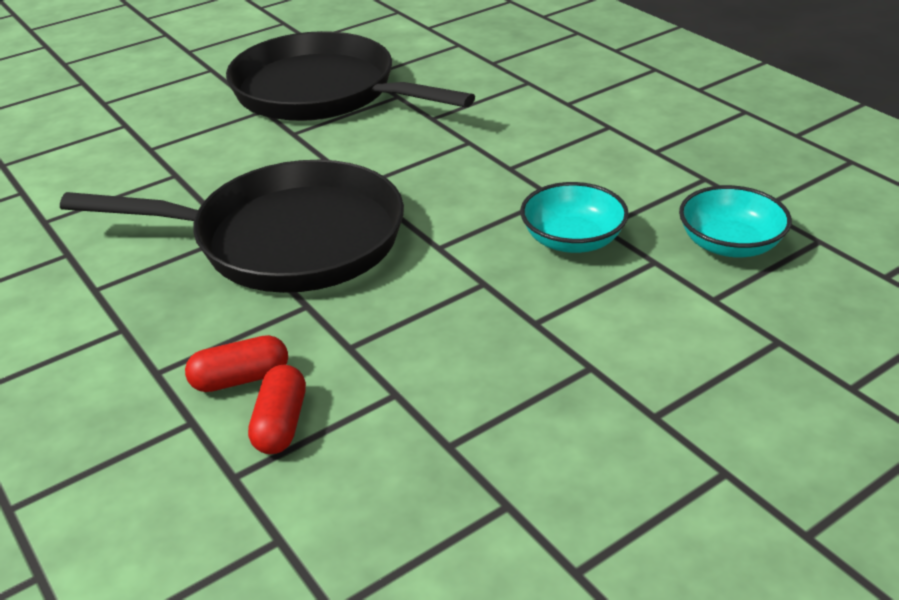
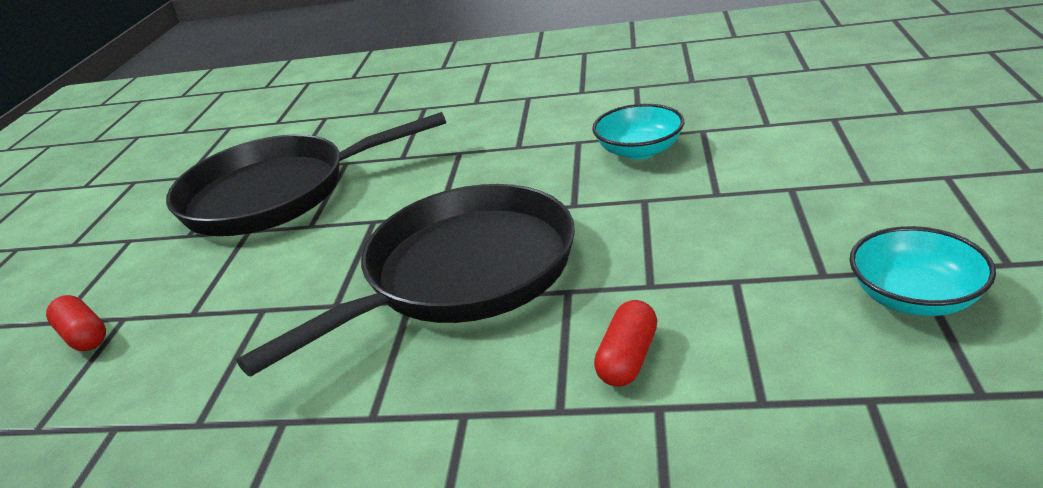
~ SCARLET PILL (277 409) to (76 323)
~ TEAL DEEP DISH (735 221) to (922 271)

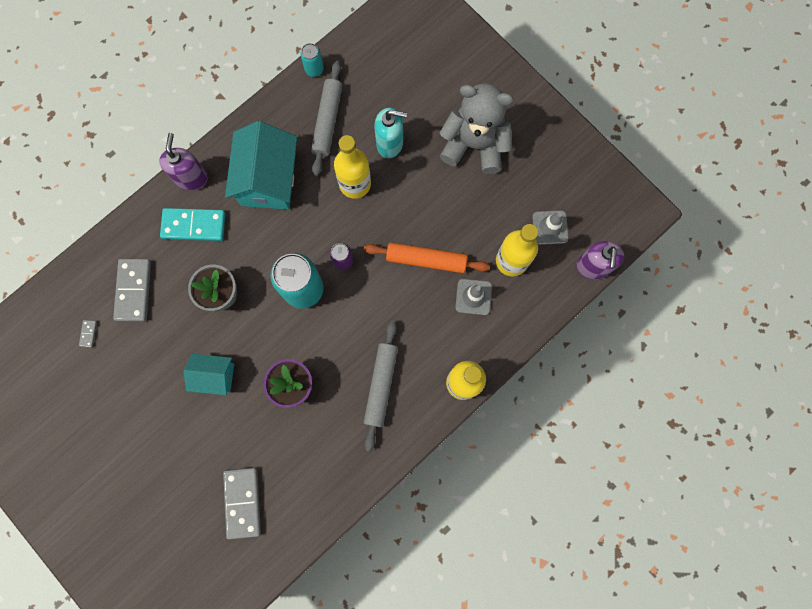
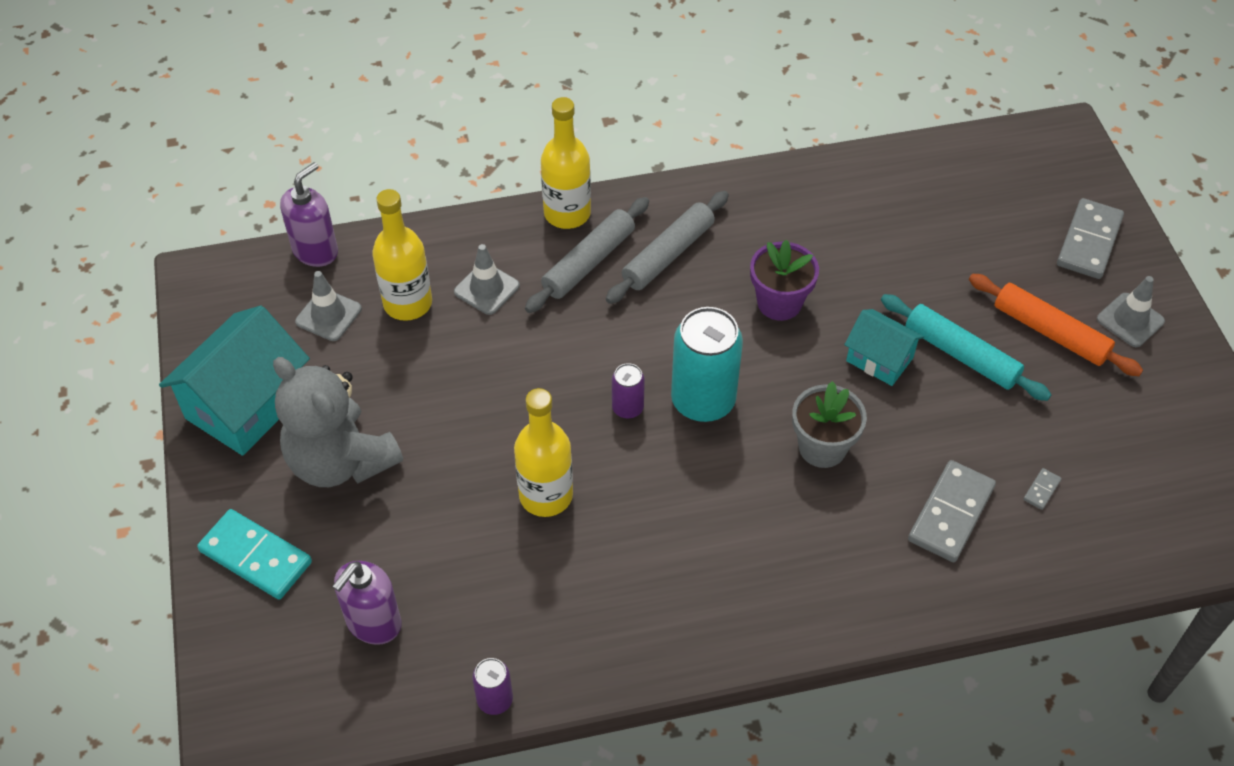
~ TEAL HOUSE (261 165) to (234 380)
~ TEAL DOMINO TILE (192 224) to (254 554)
~ ROYAL PURPLE SOAP PUMP (183 162) to (367 603)
~ TEAL TIN (312 60) to ROYAL PURPLE TIN (492 686)
~ ASH-GREY ROLLING PIN (326 118) to (587 255)
+ TEAL ROLLING PIN (966 347)
~ ORANGE-COLOURED ROLLING PIN (427 257) to (1056 325)
~ ASH-GREY DOMINO TILE (242 503) to (1090 238)
+ ASH-GREY TRAFFIC CONE (1131 311)
- TEAL SOAP PUMP (390 133)

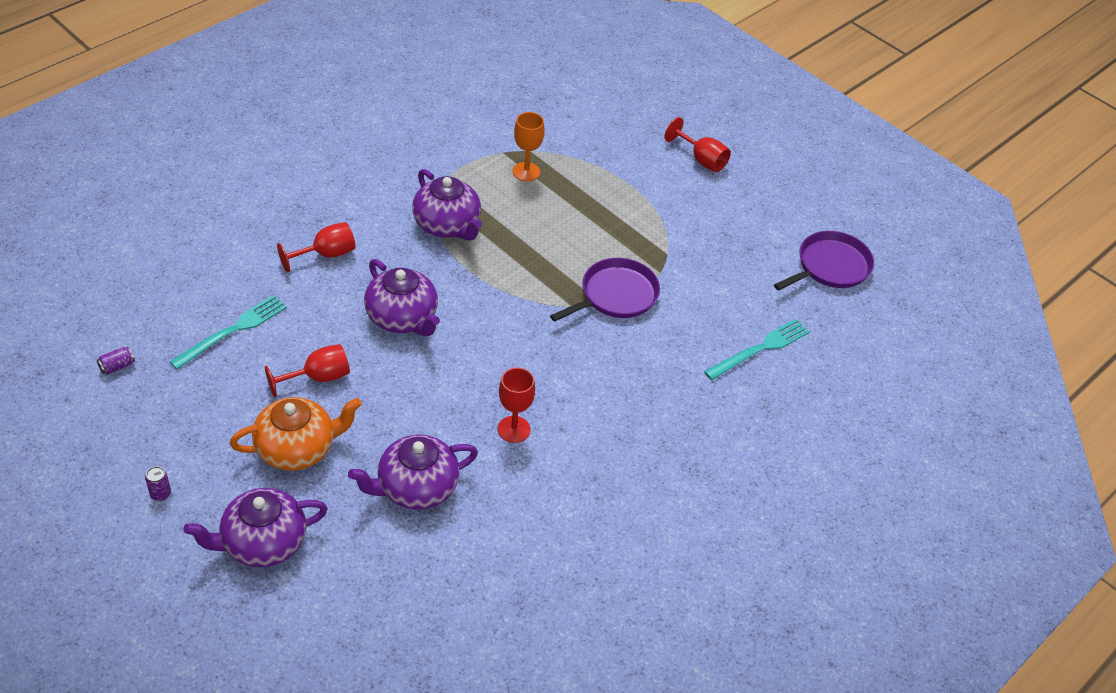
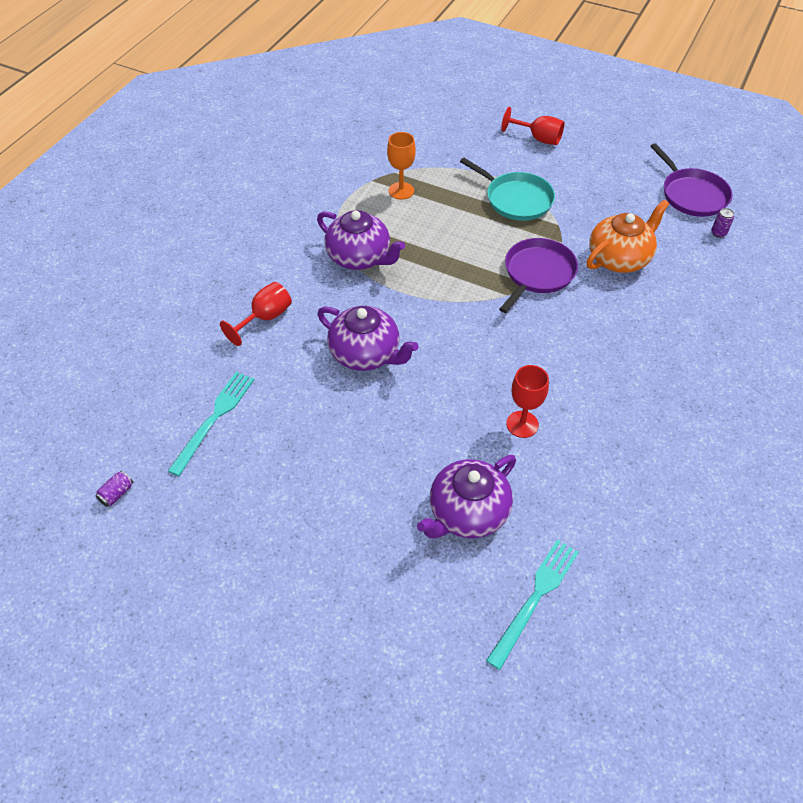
+ TEAL FRYING PAN (507 189)
~ TEAL DINNER FORK (757 349) to (532 604)
~ ORANGE-COLOURED TEA POT (296 434) to (628 236)
~ ROYAL PURPLE FRYING PAN (824 260) = (691 180) 120 degrees clockwise
~ ROYAL PURPLE TIN (158 483) to (722 223)
- ROYAL PURPLE TEA POT (255 527)
- SCARLET CHALICE (307 370)

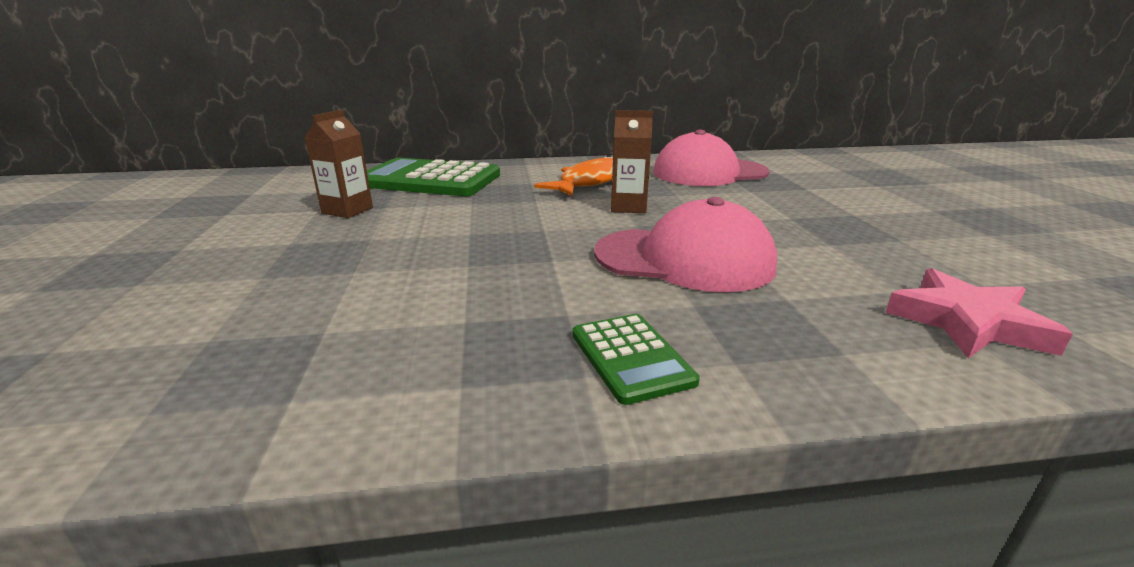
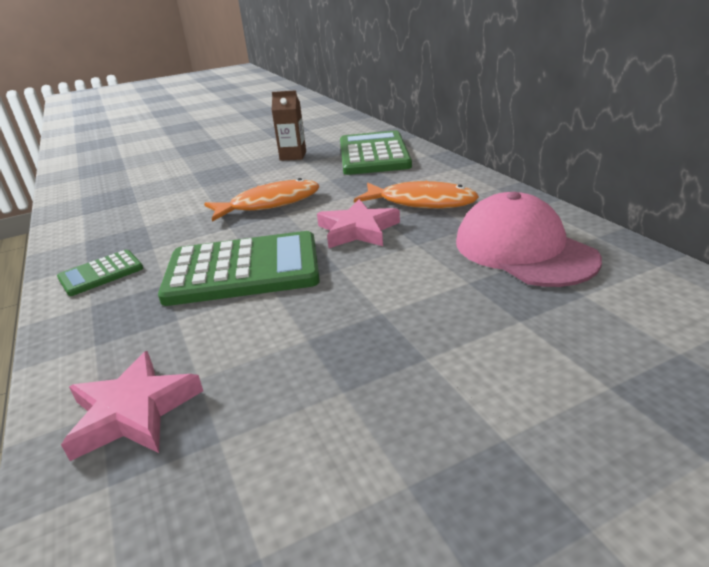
~ PINK PEAKED CAP (685 244) to LEAF-GREEN CALCULATOR (239 268)
+ ORANGE-COLOURED FISH FIGURE (261 200)
~ BROWN MILK CARTON (632 161) to PINK FIVE-POINTED STAR (358 223)

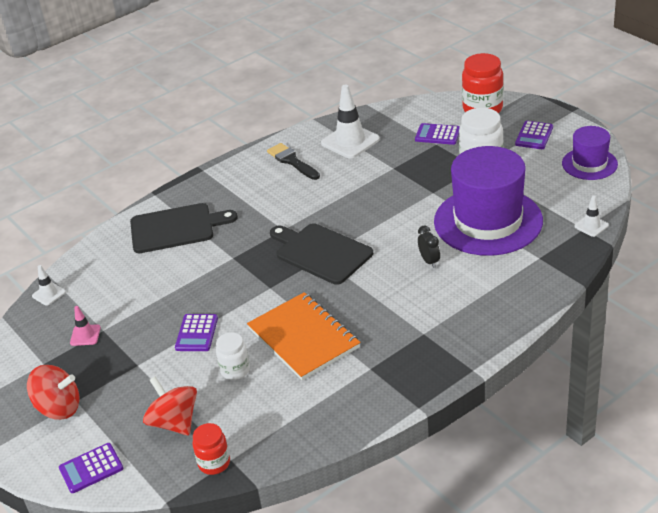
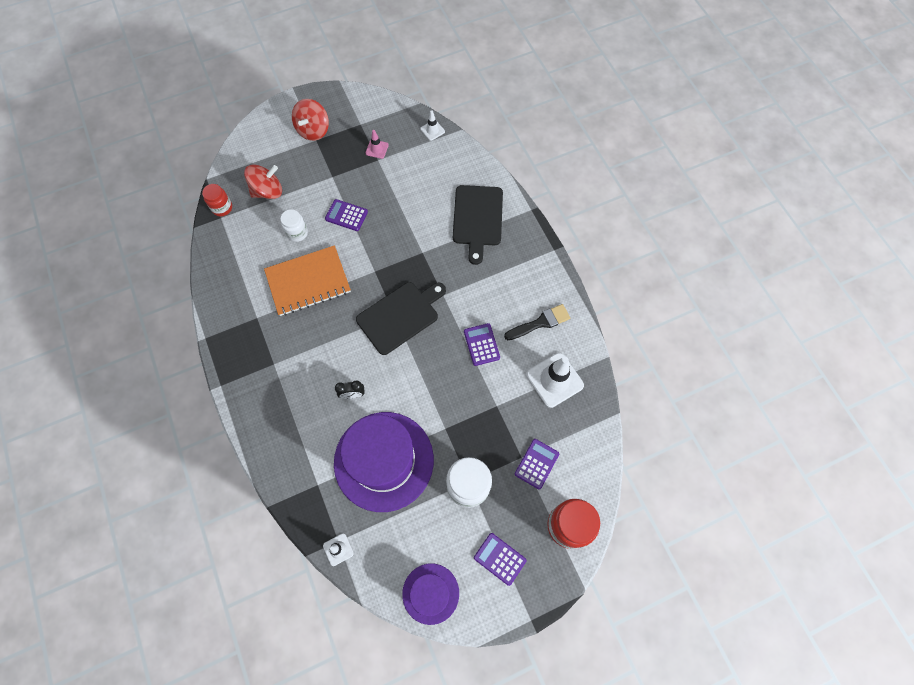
~ ROYAL PURPLE CALCULATOR (91 468) to (482 344)

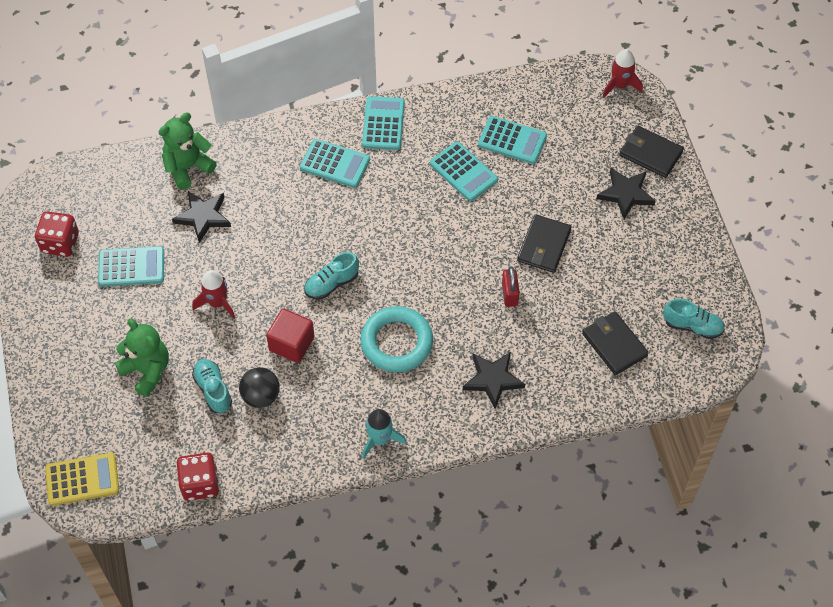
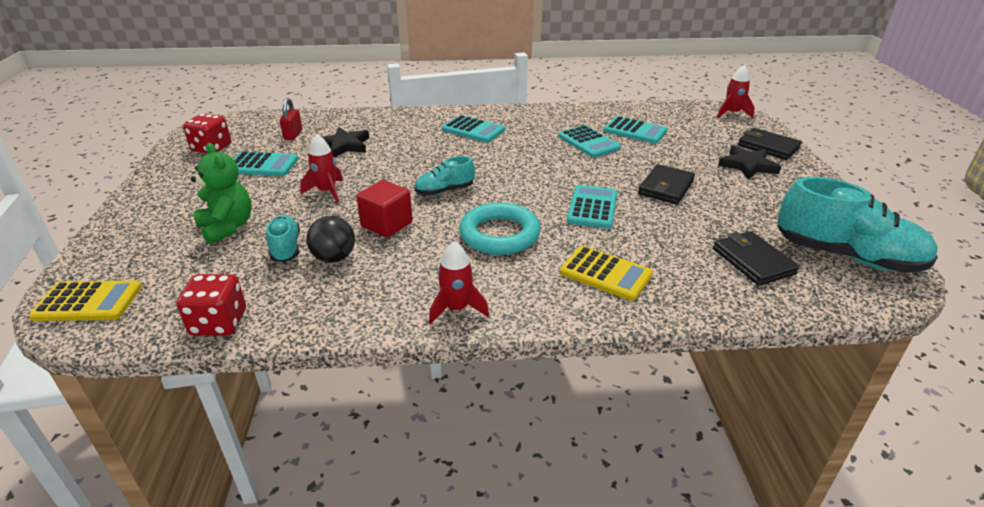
~ SCARLET PADLOCK (511 286) to (291 119)
~ TEAL ROCKET (384 434) to SCARLET ROCKET (459 283)
~ JET-BLACK FIVE-POINTED STAR (494 380) to YELLOW CALCULATOR (606 273)
~ TEAL CALCULATOR (383 123) to (592 207)
~ TEAL SNEAKER (694 319) = (857 224) x1.92
- LEAF-GREEN TEDDY (188 151)

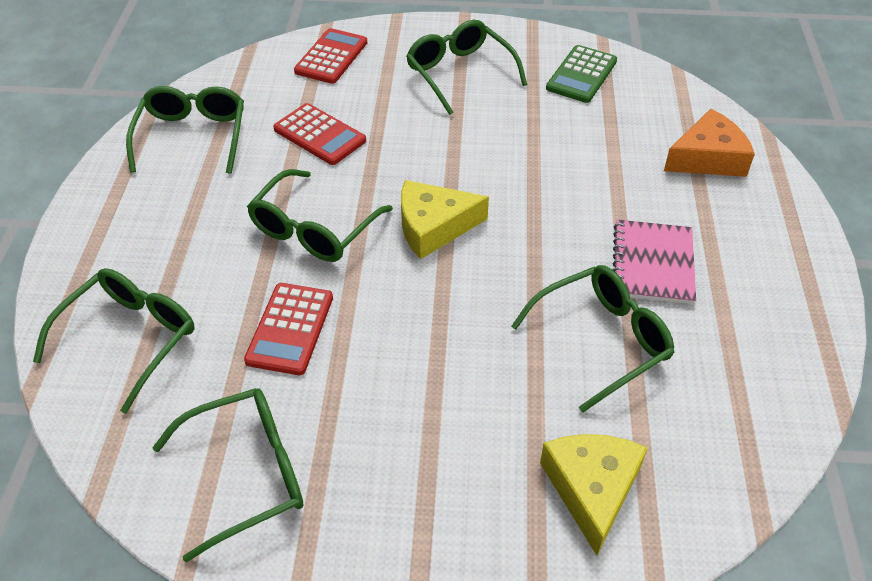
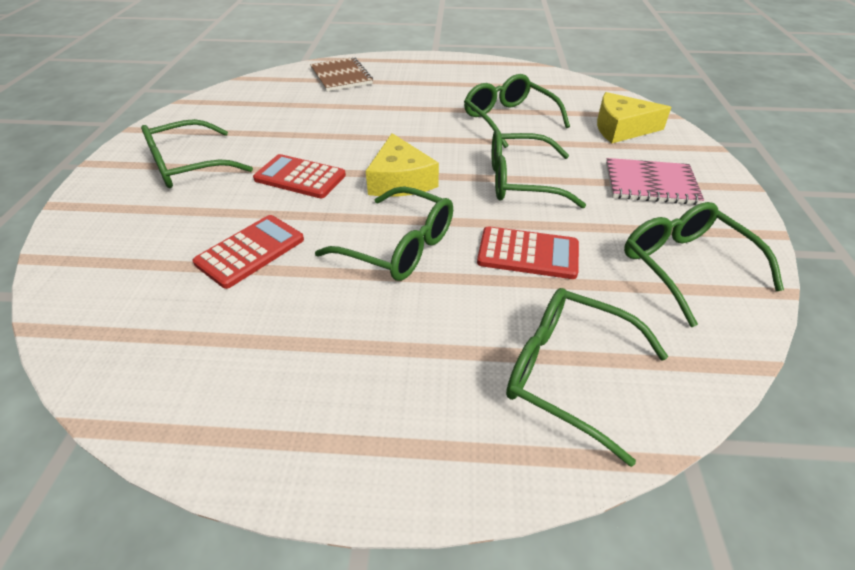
~ SCARLET CALCULATOR (330 56) to (299 176)
~ ORANGE-COLOURED PIECE OF CHEESE (709 143) to BROWN EXERCISE BOOK (341 74)
~ LEAF-GREEN EYEGLASSES (185 130) to (539 168)
~ PINK EXERCISE BOOK (654 262) to (655 181)
- LEAF-GREEN CALCULATOR (581 74)

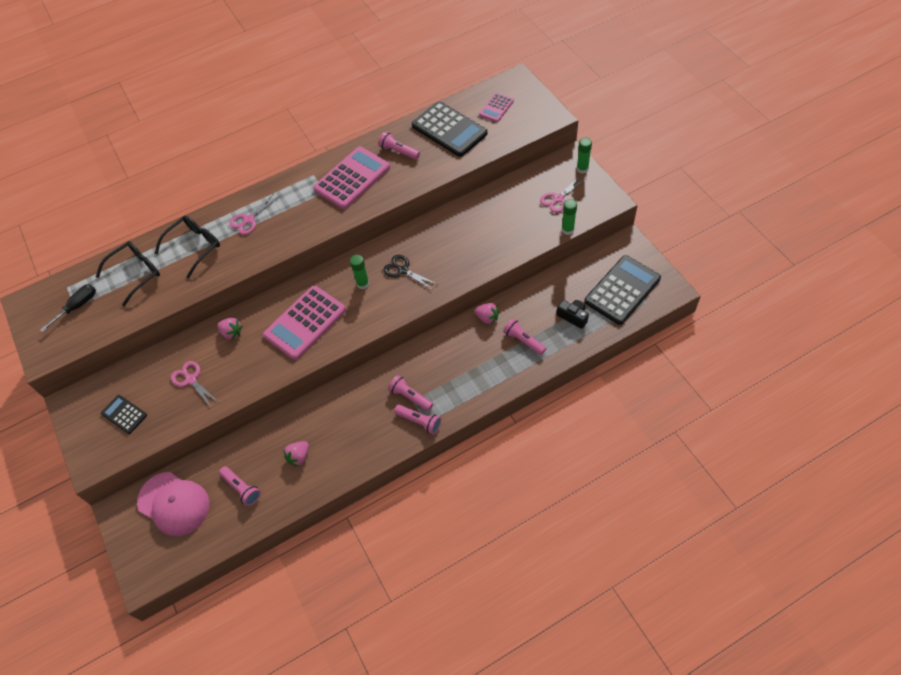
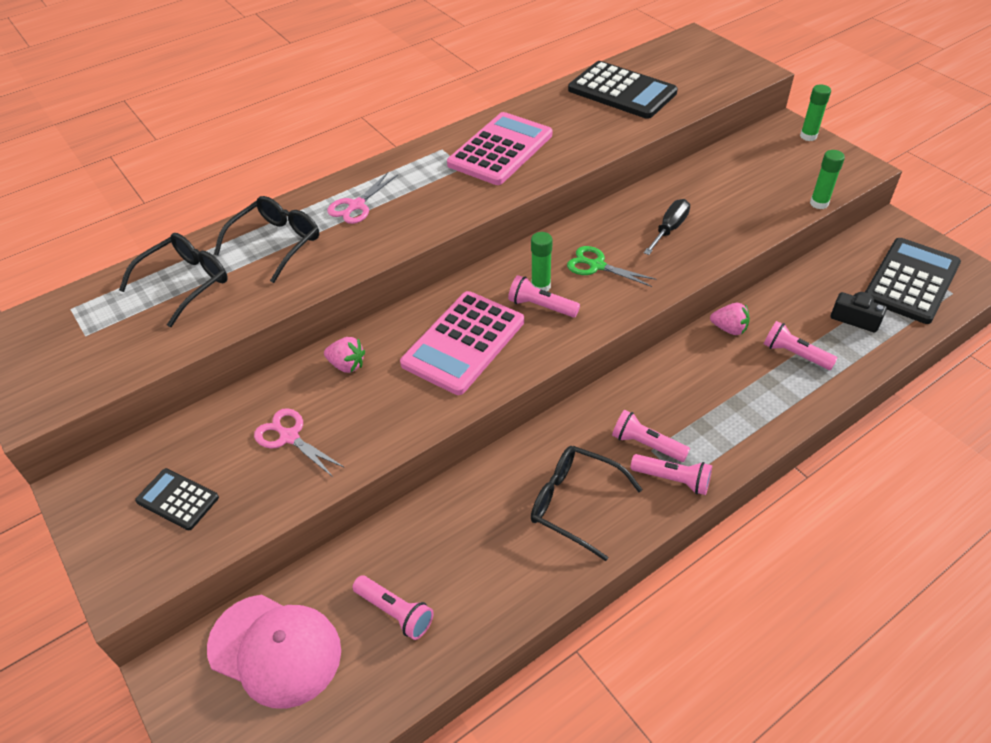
~ PINK TORCH (399 146) to (544 296)
+ JET-BLACK EYEGLASSES (587 503)
~ JET-BLACK PAIR OF SCISSORS (410 272) to LEAF-GREEN PAIR OF SCISSORS (612 266)
~ JET-BLACK SCREWDRIVER (68 308) to (667 227)
- PINK STRAWBERRY (296 454)
- PINK CALCULATOR (496 107)
- PINK PAIR OF SCISSORS (563 194)

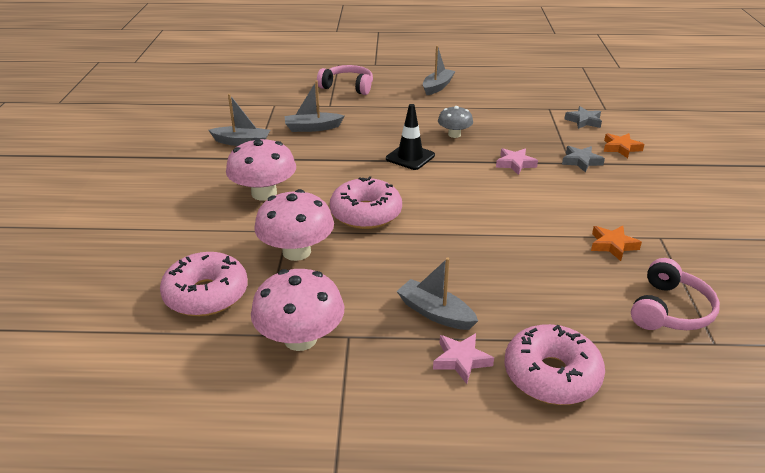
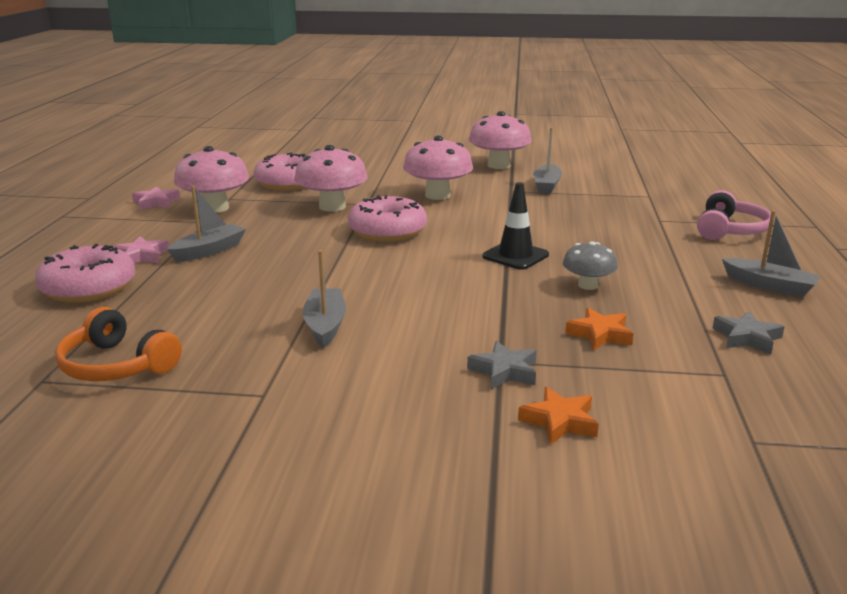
~ PINK OVER-EAR HEADPHONES (675 294) to ORANGE-COLOURED OVER-EAR HEADPHONES (118 344)
~ PINK FIVE-POINTED STAR (517 161) to (156 198)
~ ASH-GREY SAILBOAT (314 106) to (324 299)
+ PINK MUSHROOM (500 140)
~ ORANGE-COLOURED FIVE-POINTED STAR (616 243) to (599 329)
~ ASH-GREY FIVE-POINTED STAR (583 117) to (748 332)

